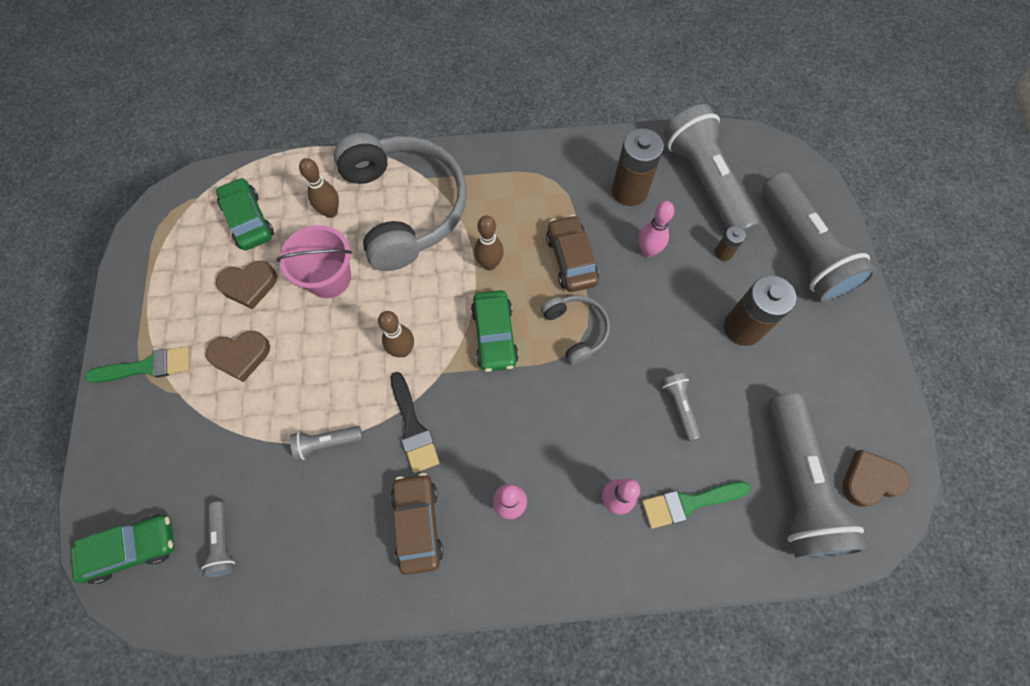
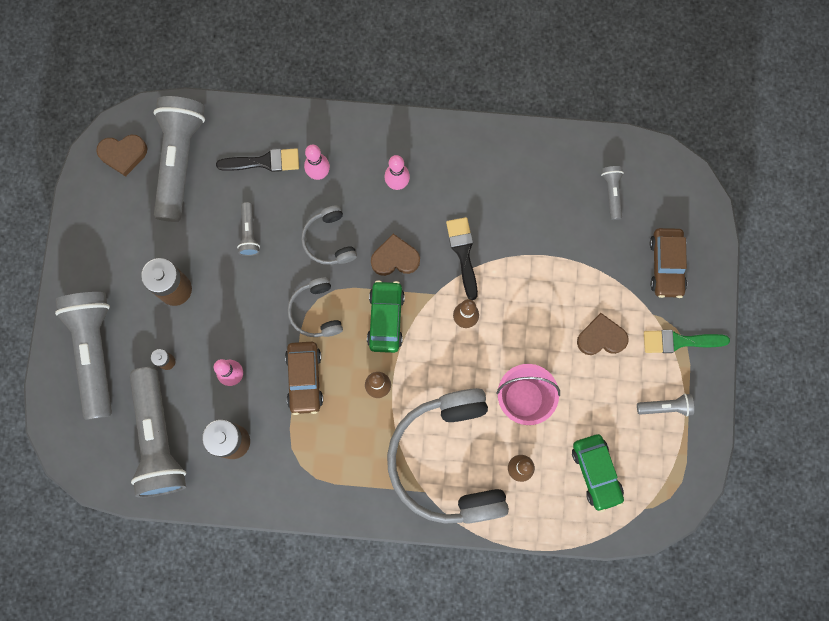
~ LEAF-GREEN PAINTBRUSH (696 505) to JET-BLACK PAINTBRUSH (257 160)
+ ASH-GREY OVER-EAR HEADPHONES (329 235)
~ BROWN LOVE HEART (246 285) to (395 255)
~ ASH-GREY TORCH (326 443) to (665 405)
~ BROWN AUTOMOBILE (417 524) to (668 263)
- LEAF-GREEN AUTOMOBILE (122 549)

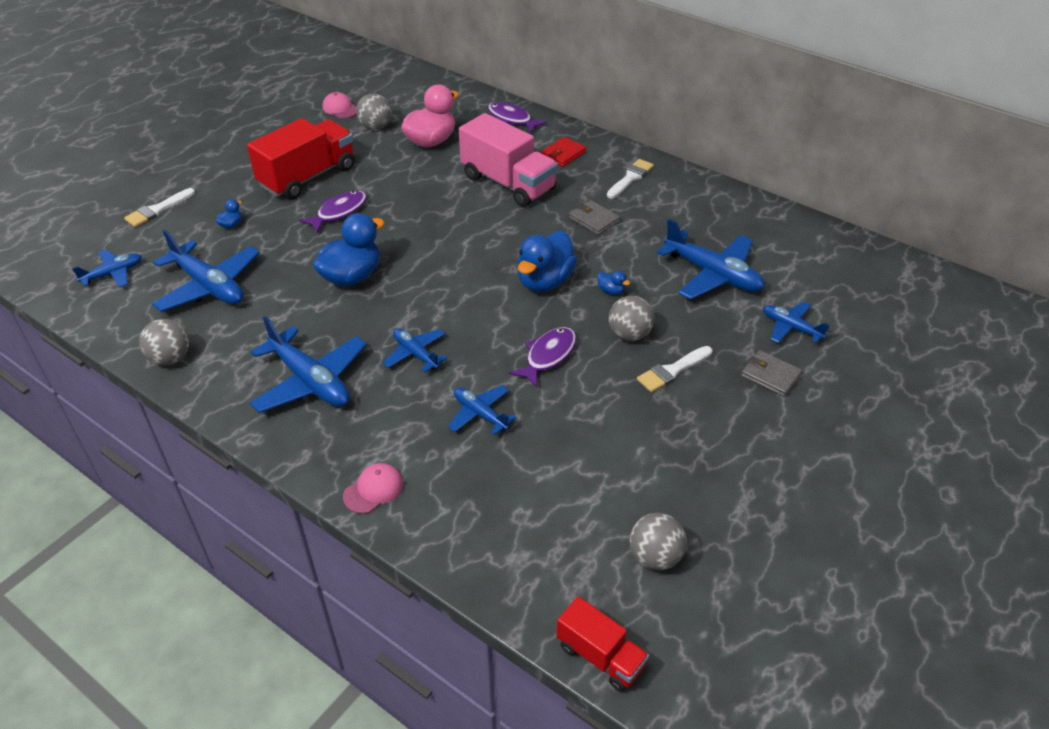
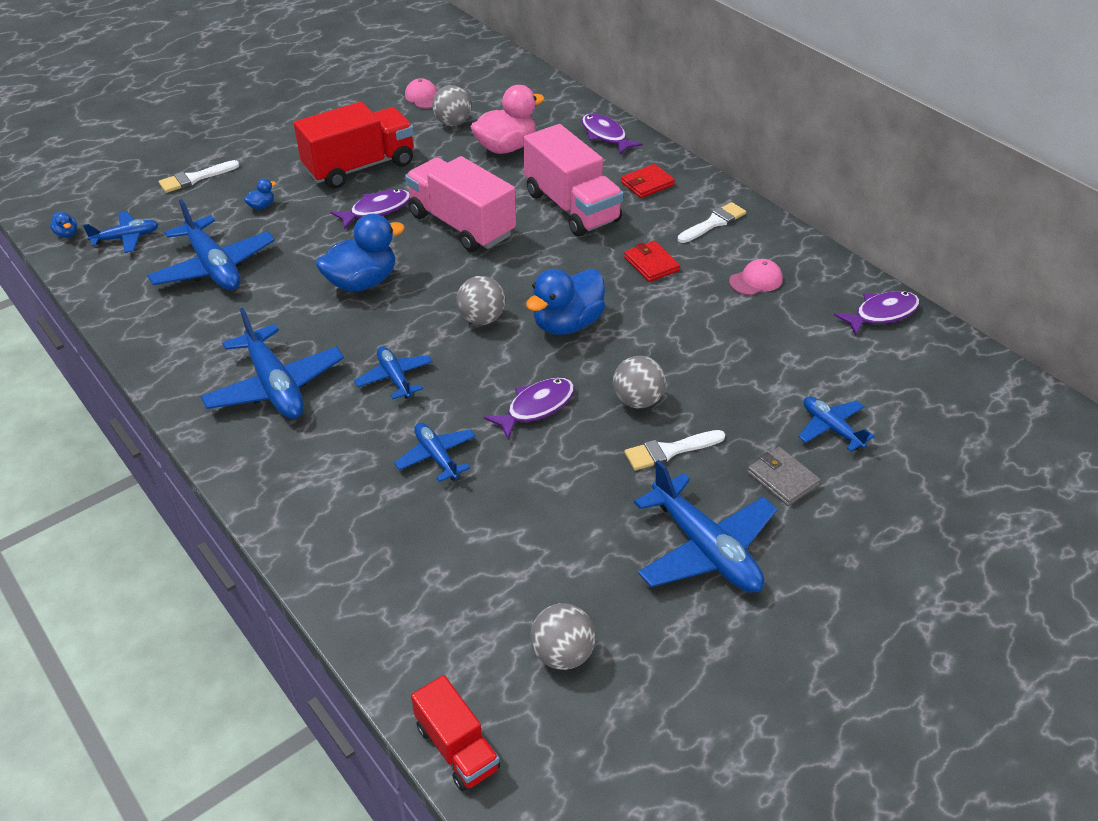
~ BLUE TOY DUCK (613 283) to (63 225)
+ PINK TRUCK (460 204)
~ ASH-GREY PLAY BALL (164 342) to (480 300)
~ ASH-GREY CARD WALLET (594 217) to SCARLET CARD WALLET (652 261)
~ BLUE TOY PLANE (711 259) to (705 526)
~ PINK PEAKED CAP (373 488) to (756 277)
+ ROYAL PURPLE FISH FIGURE (877 313)

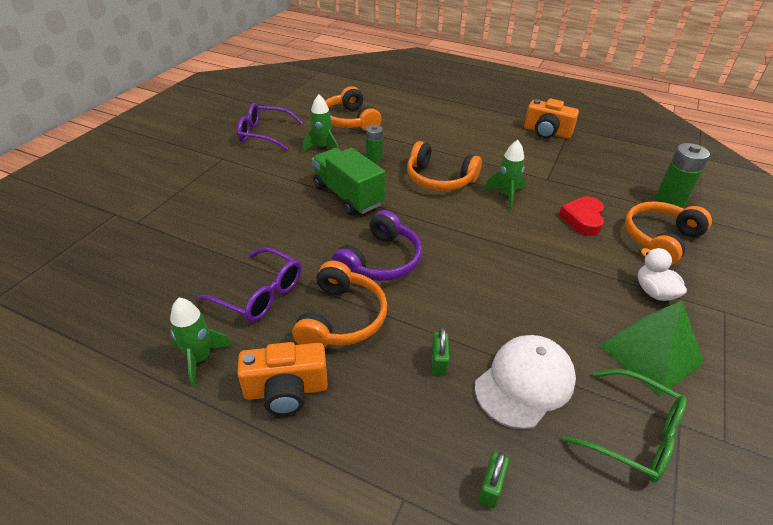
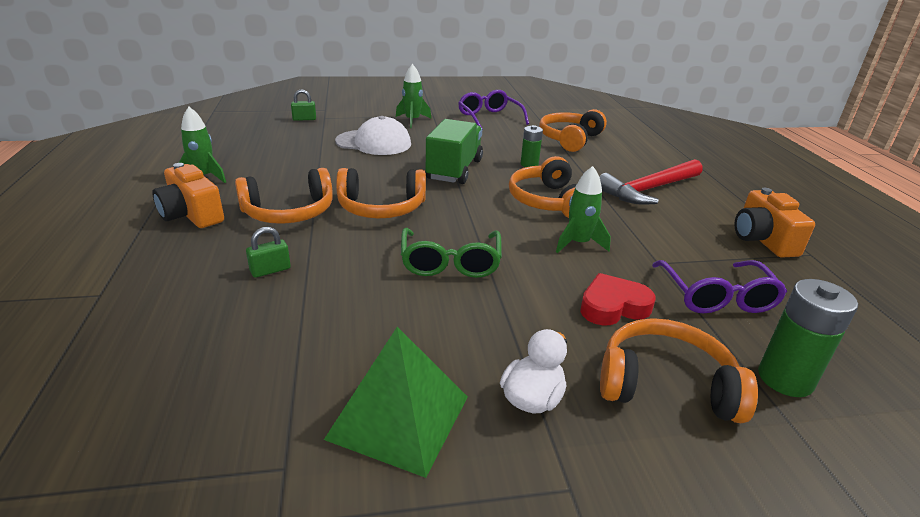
~ LEAF-GREEN PADLOCK (494 480) to (303 105)
~ WHITE PEAKED CAP (525 382) to (373 135)
~ ROYAL PURPLE OVER-EAR HEADPHONES (377 245) to ORANGE-COLOURED OVER-EAR HEADPHONES (381 193)
~ LEAF-GREEN ROCKET (320 123) to (413 96)
~ LEAF-GREEN EYEGLASSES (624 426) to (451 253)
+ SCARLET CLAW HAMMER (651 182)
~ ROYAL PURPLE EYEGLASSES (249 284) to (719 286)

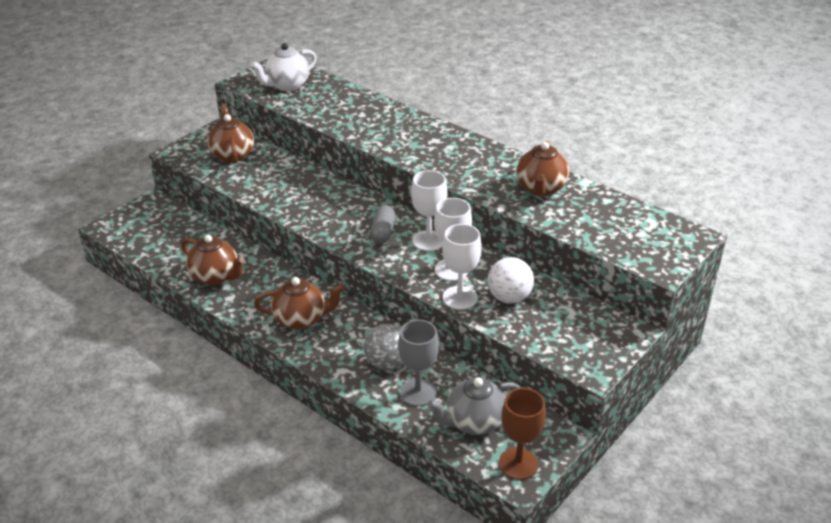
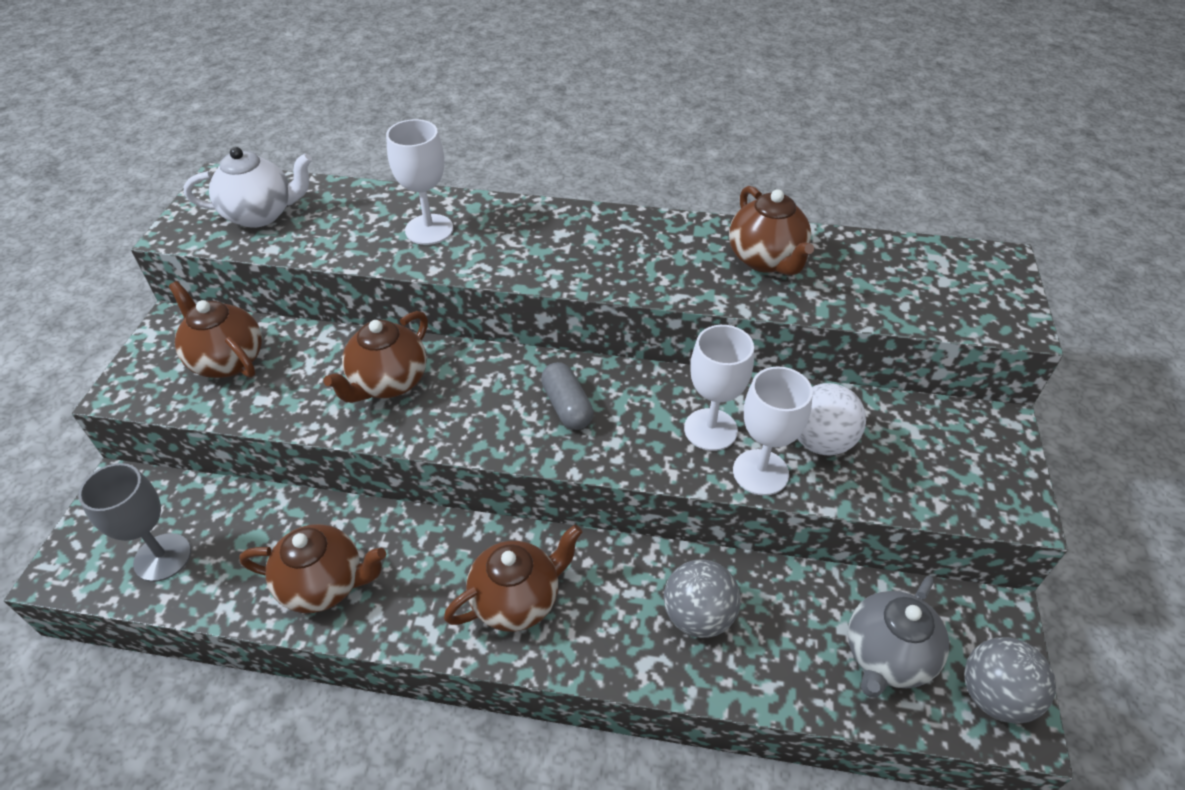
~ ASH-GREY CHALICE (418 363) to (134 522)
~ WHITE TEA POT (284 67) = (248 187) 120 degrees counterclockwise
+ BROWN TEA POT (375 357)
~ WHITE CHALICE (429 210) to (419 182)
~ BROWN CHALICE (522 434) to ASH-GREY PLAY BALL (1010 680)

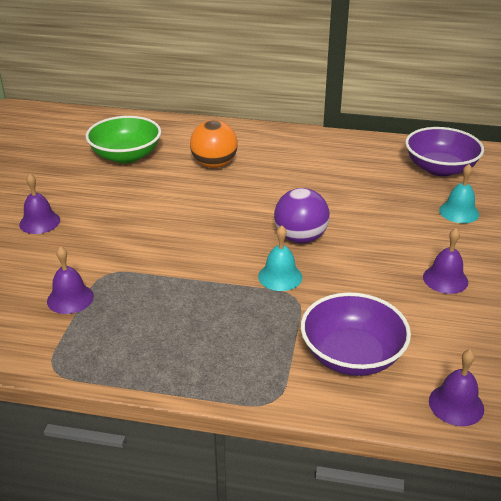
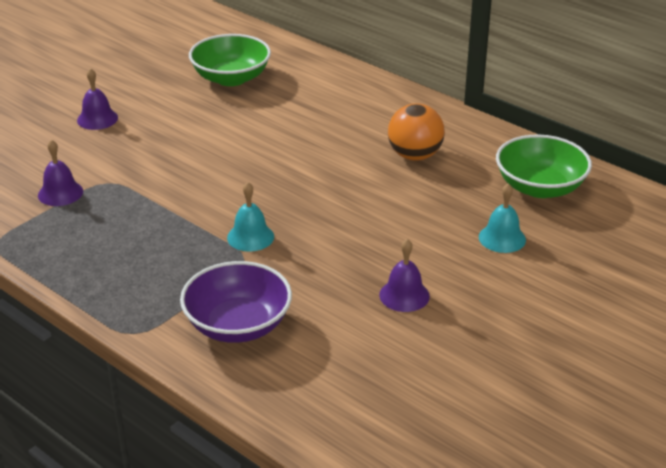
~ ORANGE-COLOURED PLAY BALL (214 144) to (416 132)
~ ROYAL PURPLE DEEP DISH (444 151) to LEAF-GREEN DEEP DISH (544 166)
- ROYAL PURPLE PLAY BALL (302 215)
- ROYAL PURPLE BELL (456 388)

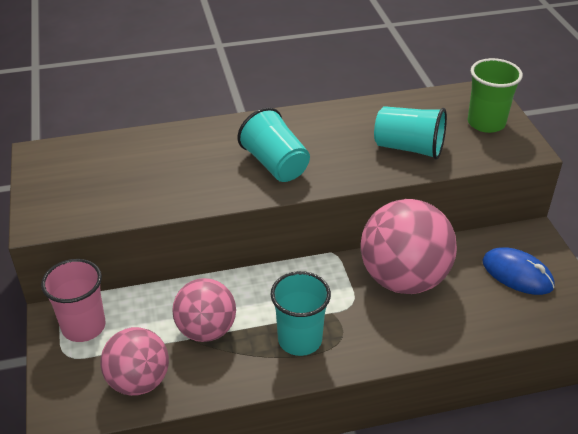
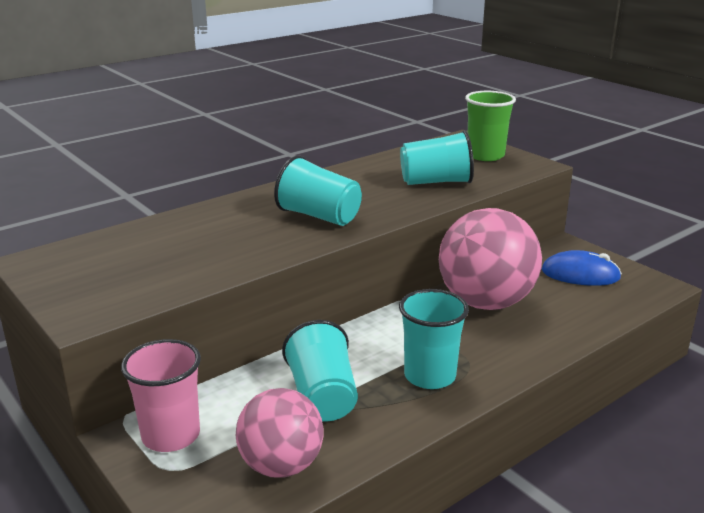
~ PINK PLAY BALL (204 310) to TEAL BEAKER (320 371)

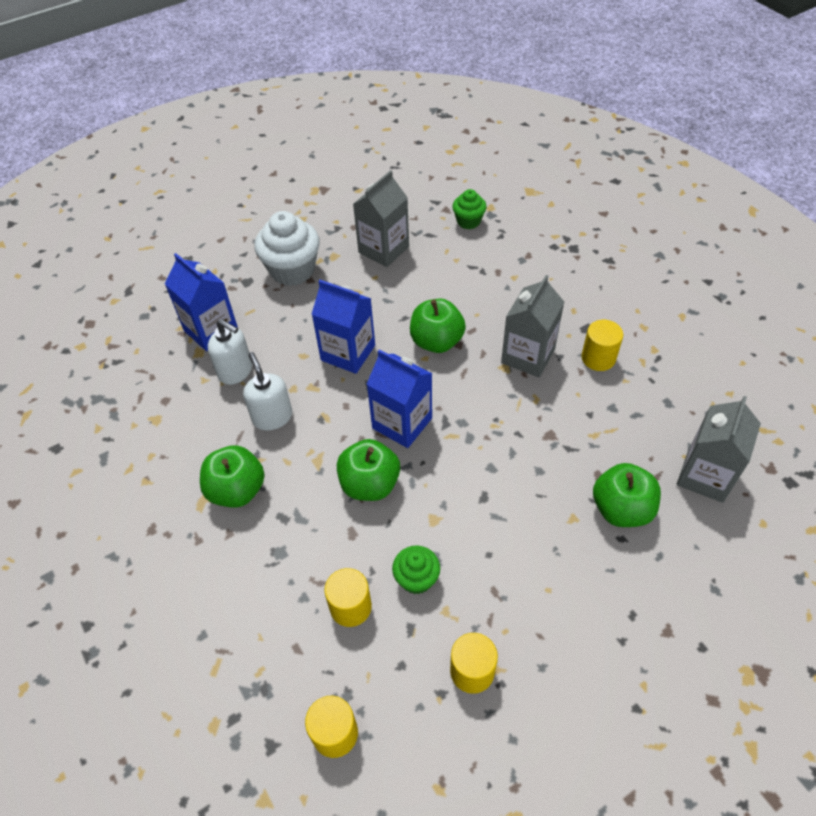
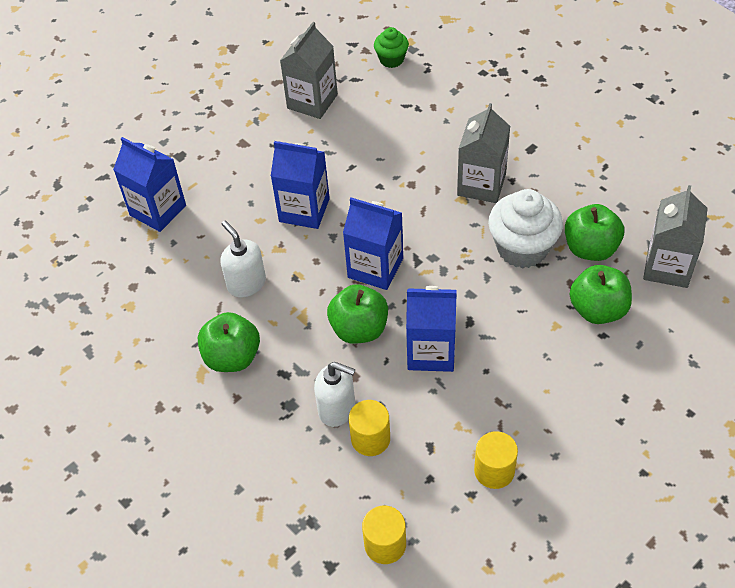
~ WHITE SOAP PUMP (230 352) to (334 394)
+ BLUE MILK CARTON (431 329)
~ WHITE FAIRY CAKE (287 248) to (525 228)
~ LEAF-GREEN APPLE (438 326) to (594 232)
- LEAF-GREEN FAIRY CAKE (416 569)
- YELLOW SOLID CYLINDER (602 345)

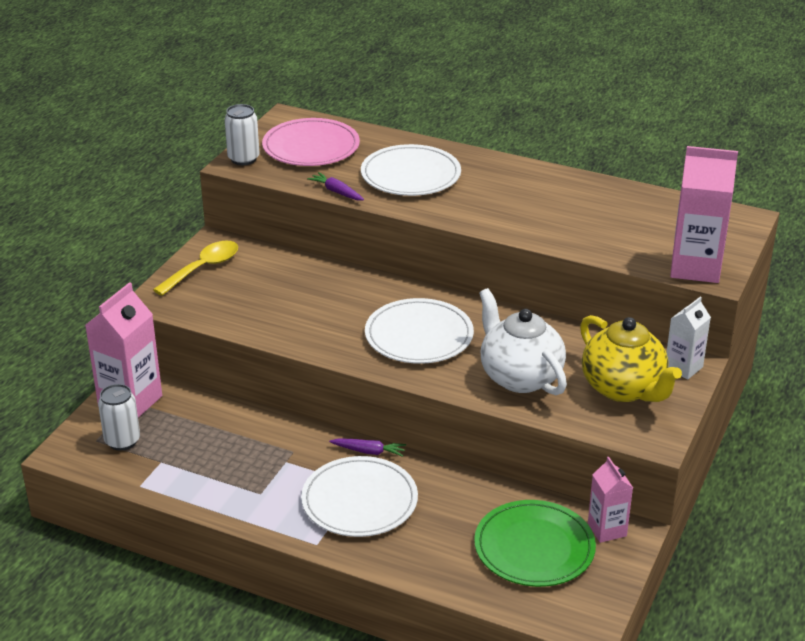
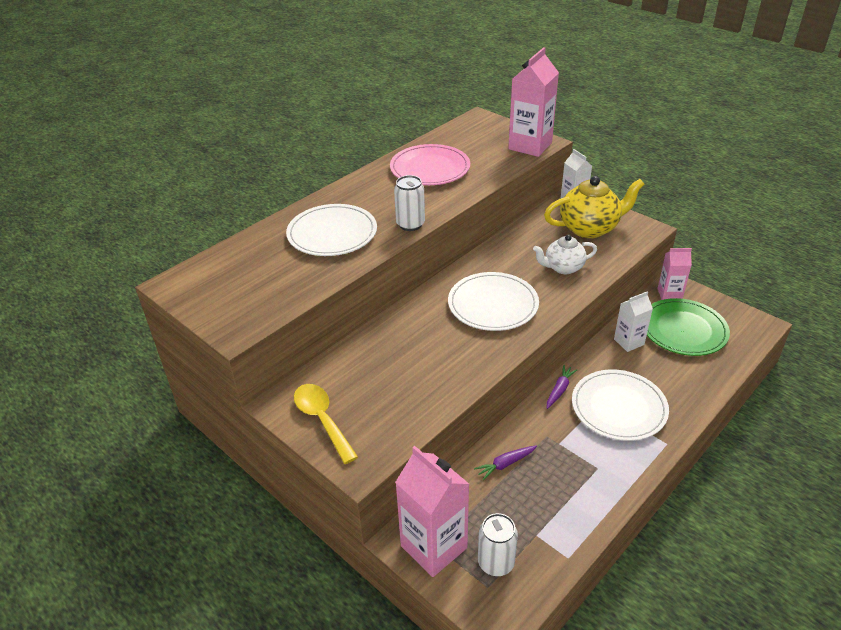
~ PINK PLATE (311 142) to (430 164)
~ WHITE TIN (242 134) to (409 203)
~ ROYAL PURPLE CARROT (335 186) to (505 462)
~ WHITE TEA POT (523 341) = (565 254) x0.62
+ WHITE MILK CARTON (633 321)

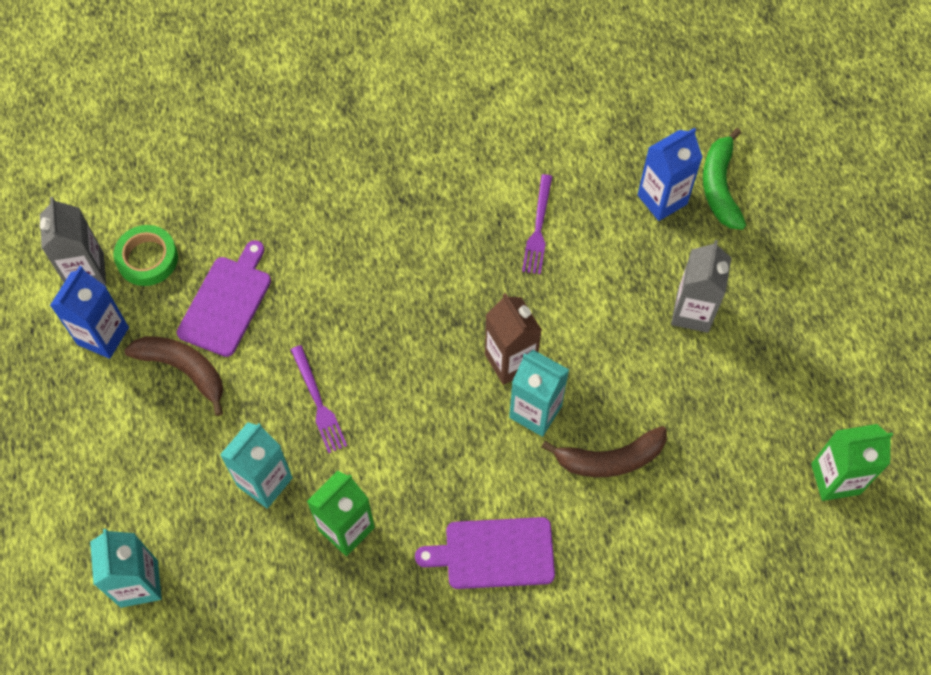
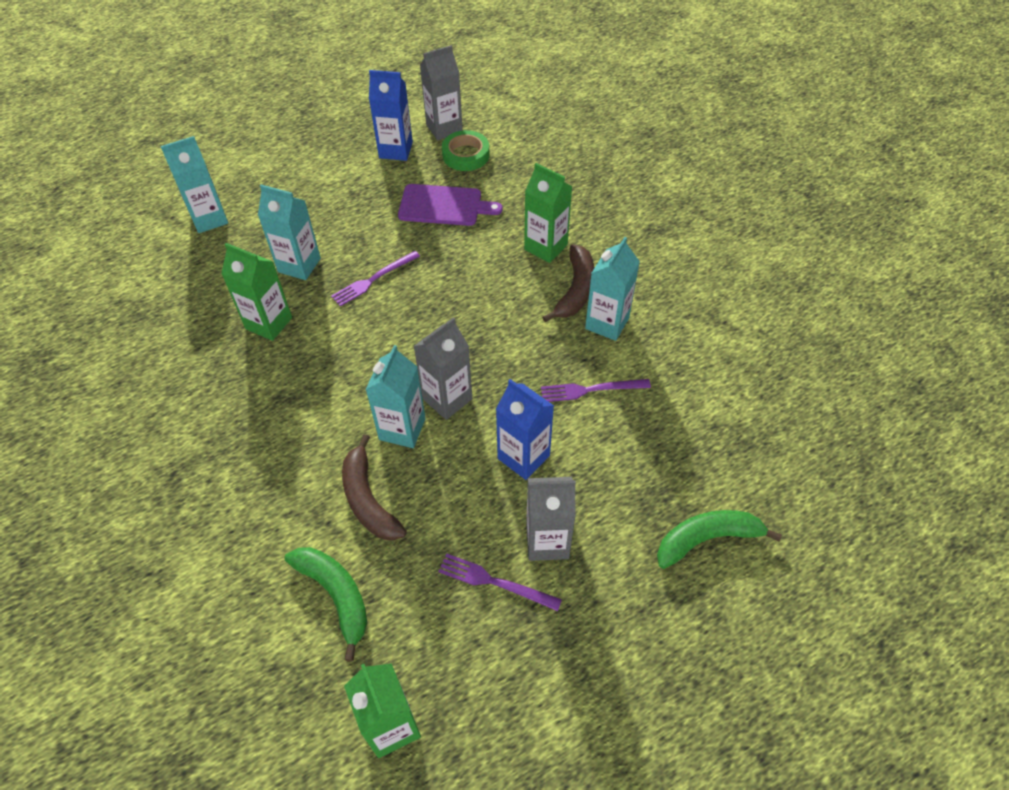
+ LEAF-GREEN BANANA (326 604)
~ BROWN MILK CARTON (513 339) to ASH-GREY MILK CARTON (443 368)
+ ROYAL PURPLE DINNER FORK (500 582)
~ BLUE MILK CARTON (670 174) to (525 429)
+ LEAF-GREEN MILK CARTON (548 213)
~ BROWN BANANA (173 376) to (568 283)
+ TEAL MILK CARTON (612 289)
- ROYAL PURPLE BREAD BOARD (485 553)

